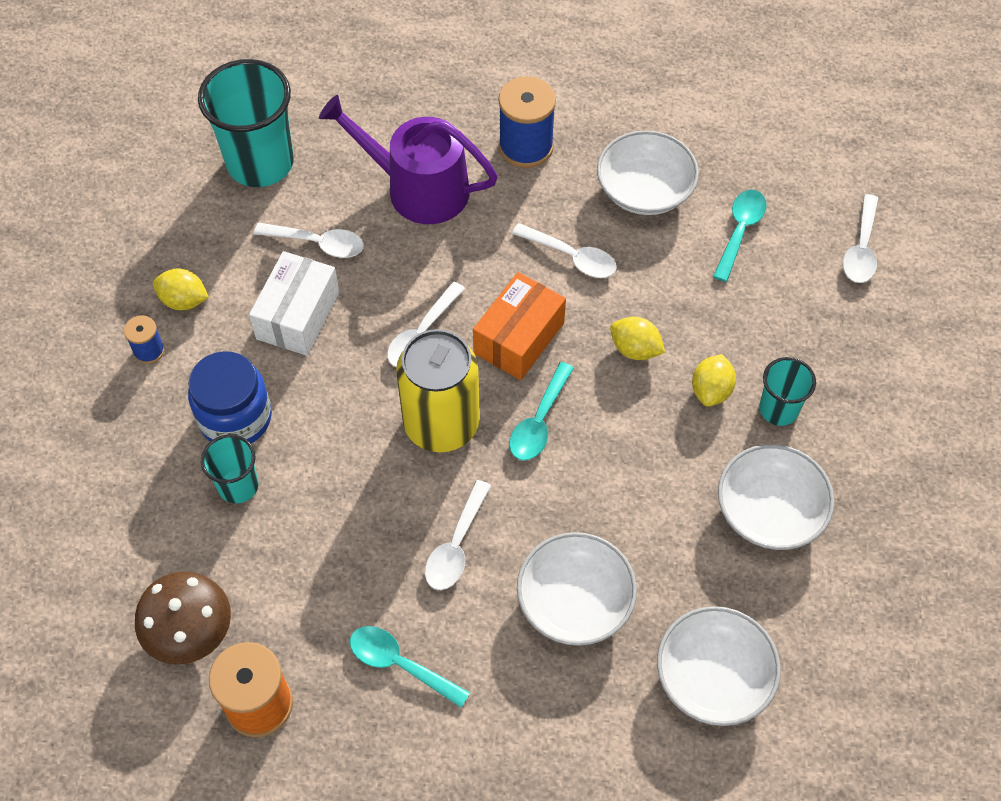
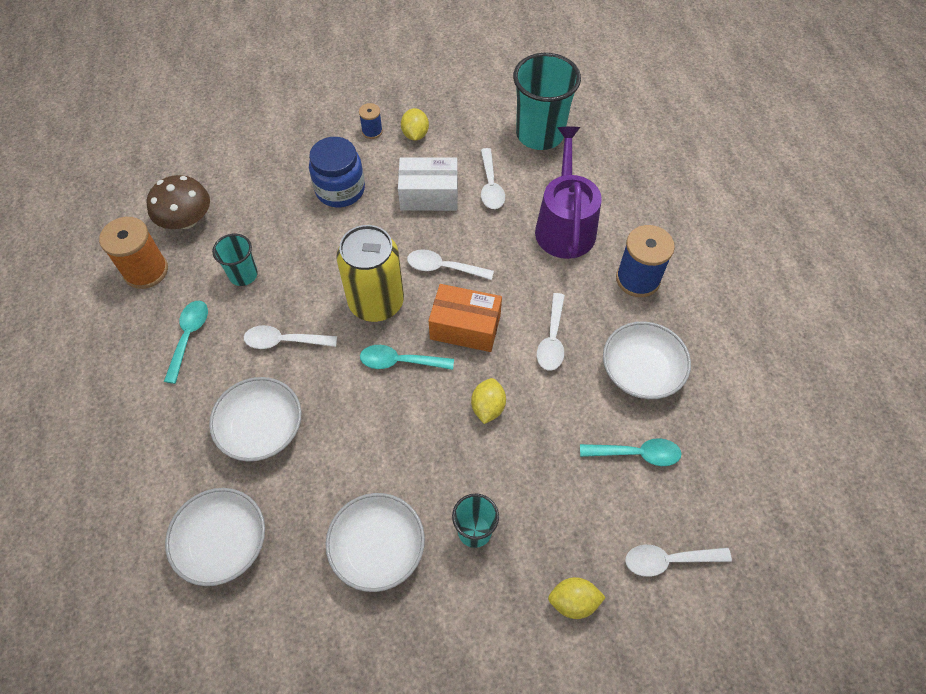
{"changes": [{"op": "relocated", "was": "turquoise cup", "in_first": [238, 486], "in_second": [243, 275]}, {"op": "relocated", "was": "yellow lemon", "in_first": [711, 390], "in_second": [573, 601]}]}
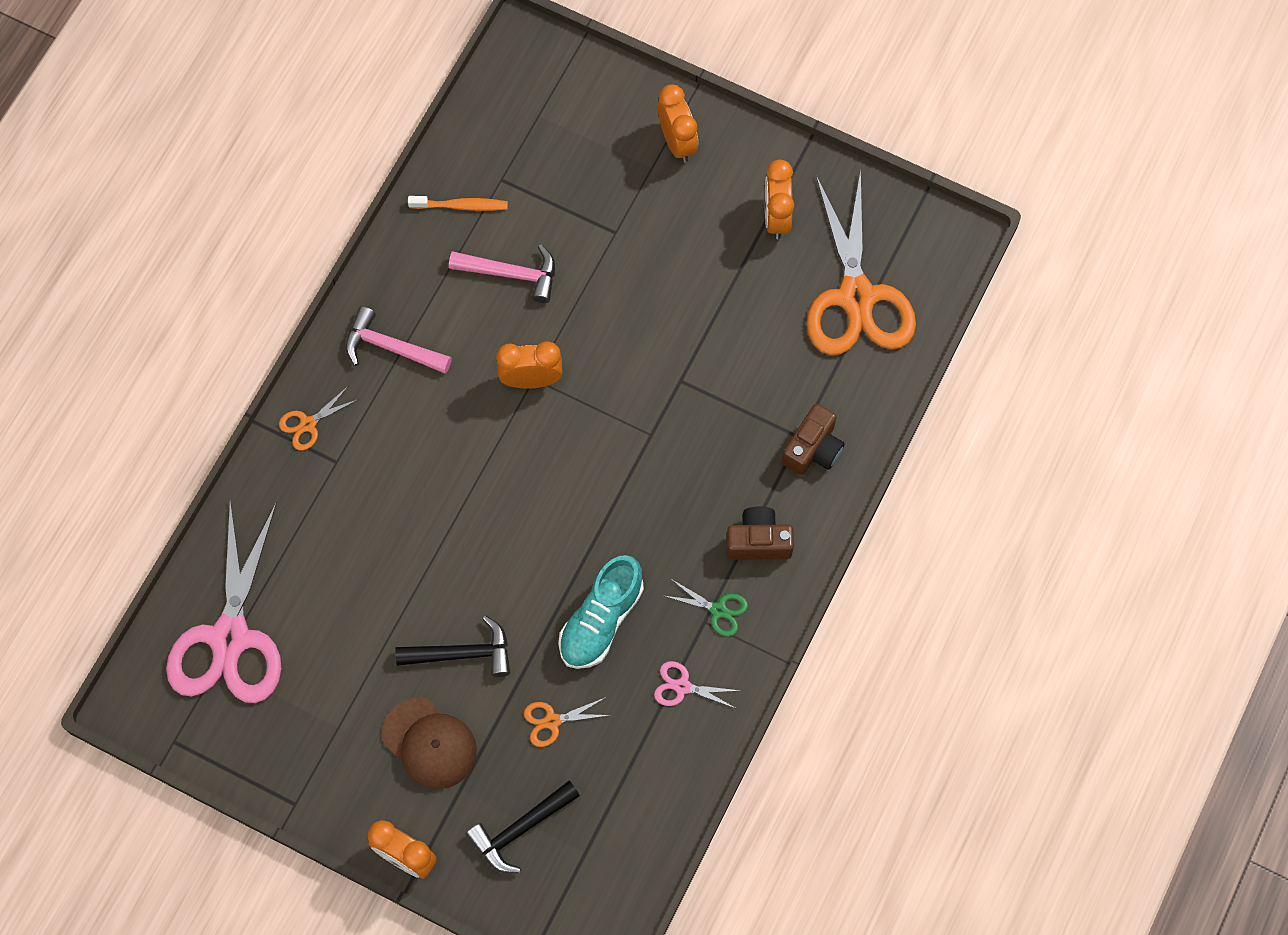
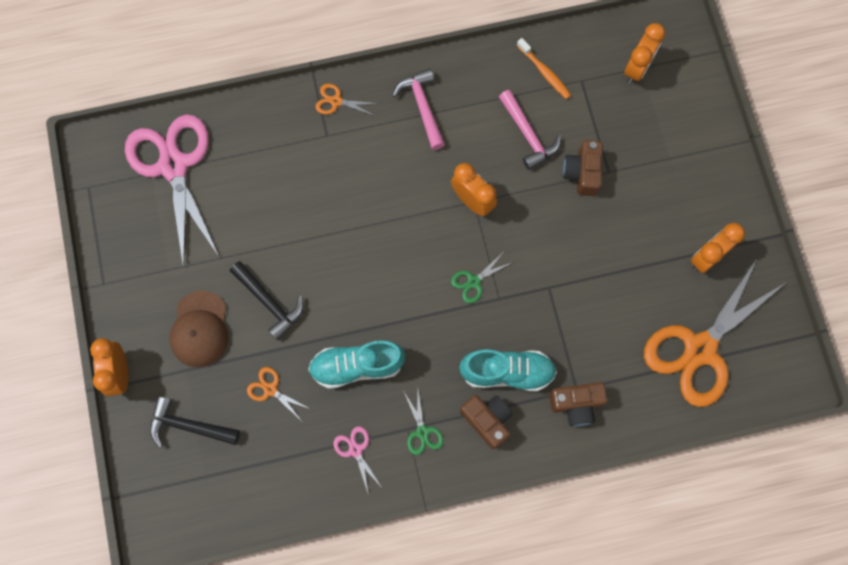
{"changes": [{"op": "spun", "was": "pink scissors", "in_first": [230, 637], "in_second": [173, 166], "clockwise": 105}, {"op": "relocated", "was": "orange clock", "in_first": [677, 142], "in_second": [637, 68]}, {"op": "appeared", "now": "green scissors", "in_second": [473, 281]}, {"op": "appeared", "now": "turquoise shoe", "in_second": [507, 372]}, {"op": "appeared", "now": "brown camera", "in_second": [582, 173]}]}
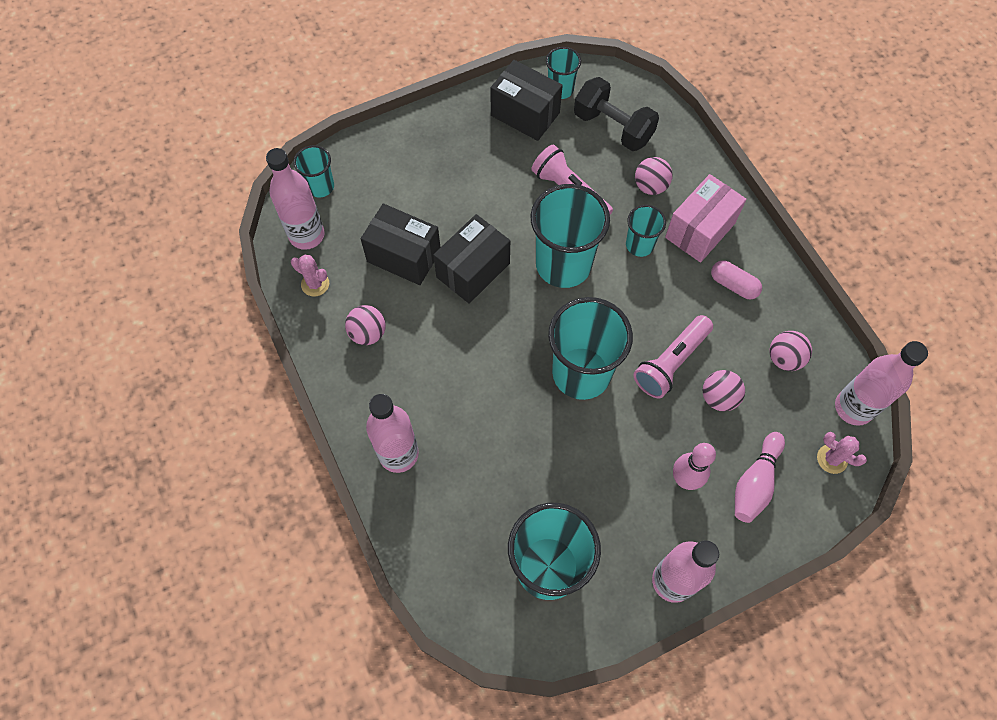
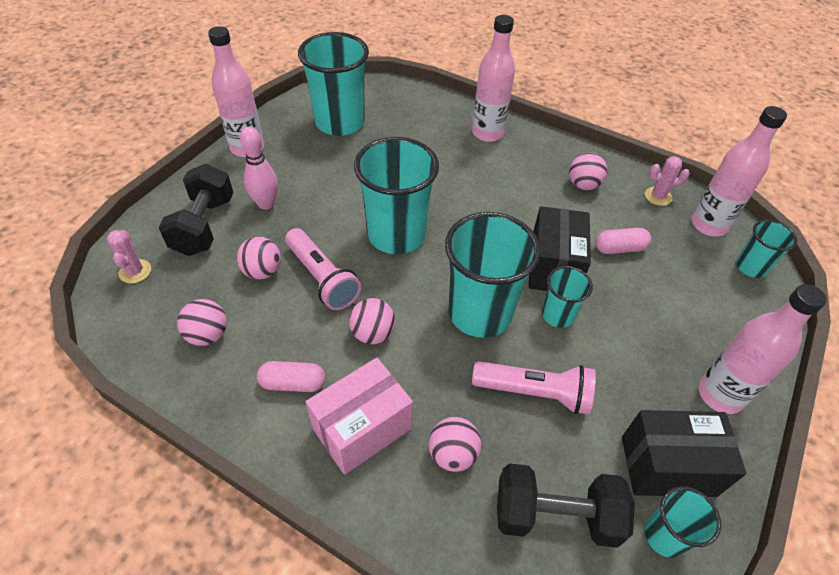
{"changes": [{"op": "exchanged", "was": "black box", "now": "pink capsule", "in_first": [404, 256], "in_second": [619, 248]}, {"op": "relocated", "was": "turquoise cup", "in_first": [639, 245], "in_second": [558, 315]}, {"op": "spun", "was": "pink flashlight", "in_first": [670, 362], "in_second": [322, 278], "clockwise": 135}, {"op": "spun", "was": "pink box", "in_first": [700, 230], "in_second": [362, 428], "clockwise": 45}, {"op": "exchanged", "was": "pink bowling pin", "now": "black dumbbell", "in_first": [755, 482], "in_second": [204, 226]}, {"op": "spun", "was": "pink cactus", "in_first": [832, 459], "in_second": [135, 271], "clockwise": 75}, {"op": "relocated", "was": "pink bottle", "in_first": [853, 408], "in_second": [720, 395]}, {"op": "appeared", "now": "pink ball", "in_second": [373, 333]}]}
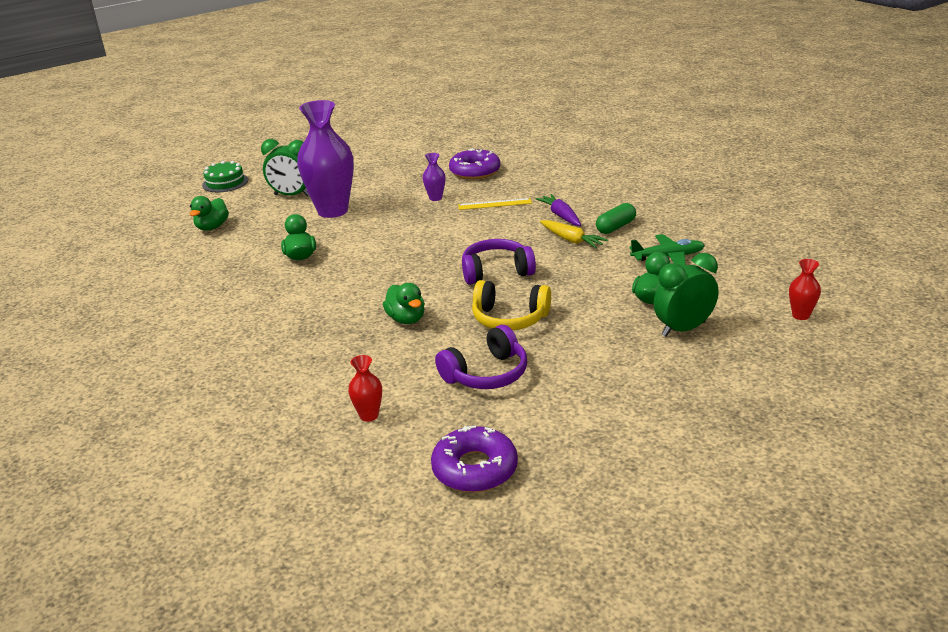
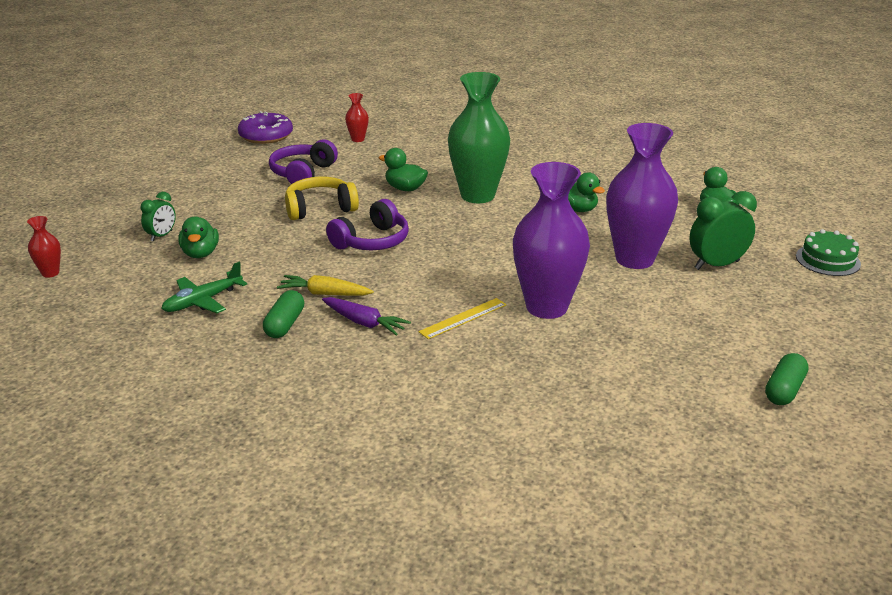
{"changes": [{"op": "size", "was": "purple vase", "in_first": [435, 198], "in_second": [546, 307], "ratio": 2.34}, {"op": "missing", "was": "purple donut", "in_first": [475, 171]}, {"op": "size", "was": "green clock", "in_first": [683, 329], "in_second": [161, 236], "ratio": 0.6}, {"op": "appeared", "now": "green vase", "in_second": [477, 195]}, {"op": "appeared", "now": "green capsule", "in_second": [784, 390]}]}
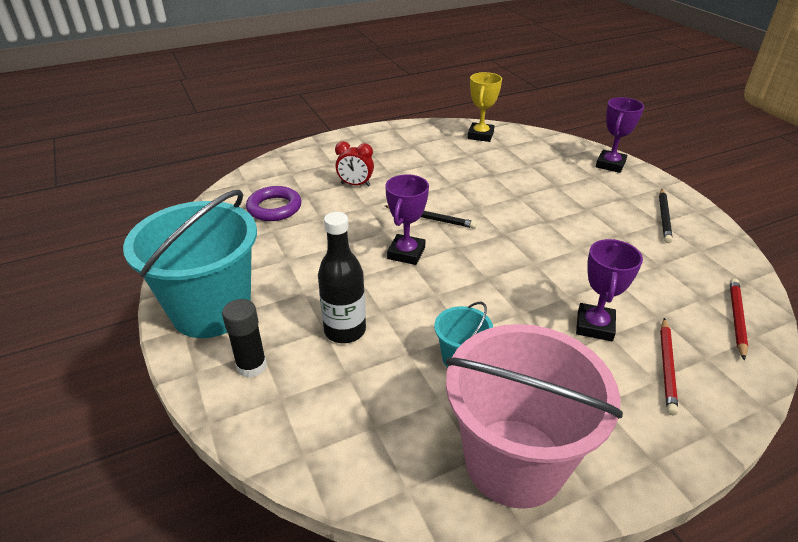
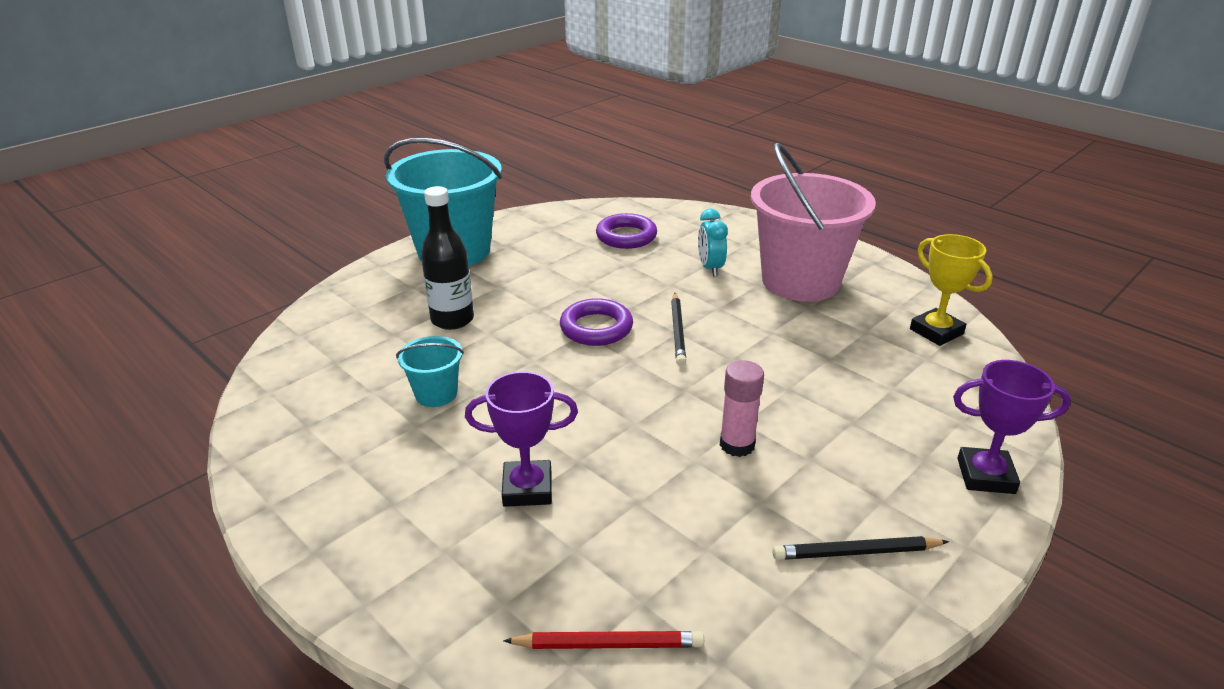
{"changes": [{"op": "missing", "was": "black glue stick", "in_first": [251, 366]}, {"op": "colour", "was": "red clock", "now": "turquoise clock", "in_first": [355, 184], "in_second": [710, 268]}, {"op": "exchanged", "was": "purple trophy", "now": "purple ring", "in_first": [406, 253], "in_second": [596, 328]}, {"op": "relocated", "was": "pink bucket", "in_first": [514, 462], "in_second": [800, 281]}, {"op": "spun", "was": "yellow trophy", "in_first": [480, 135], "in_second": [936, 332], "clockwise": 60}, {"op": "missing", "was": "red pencil", "in_first": [666, 367]}, {"op": "appeared", "now": "pink glue stick", "in_second": [737, 445]}]}
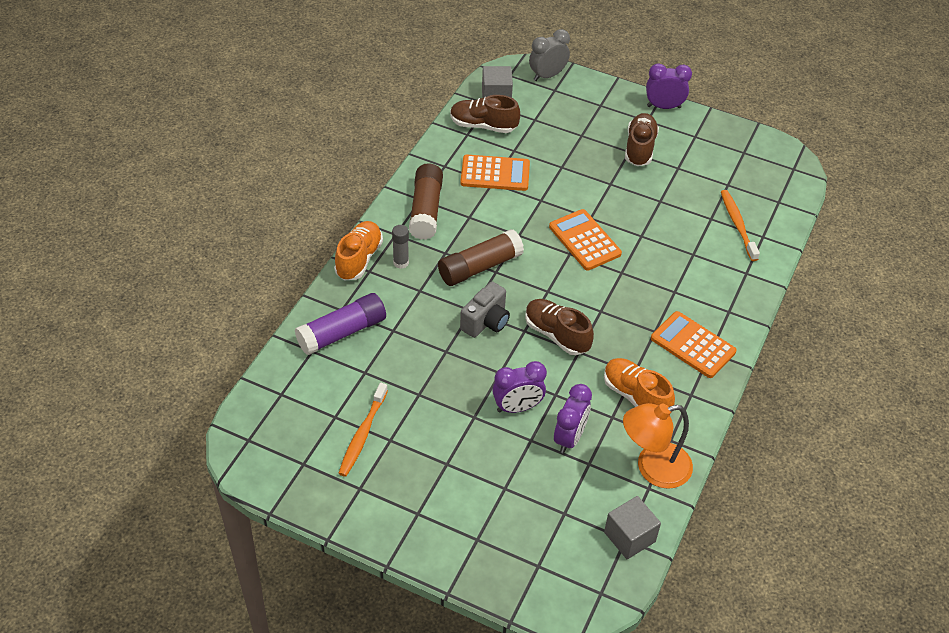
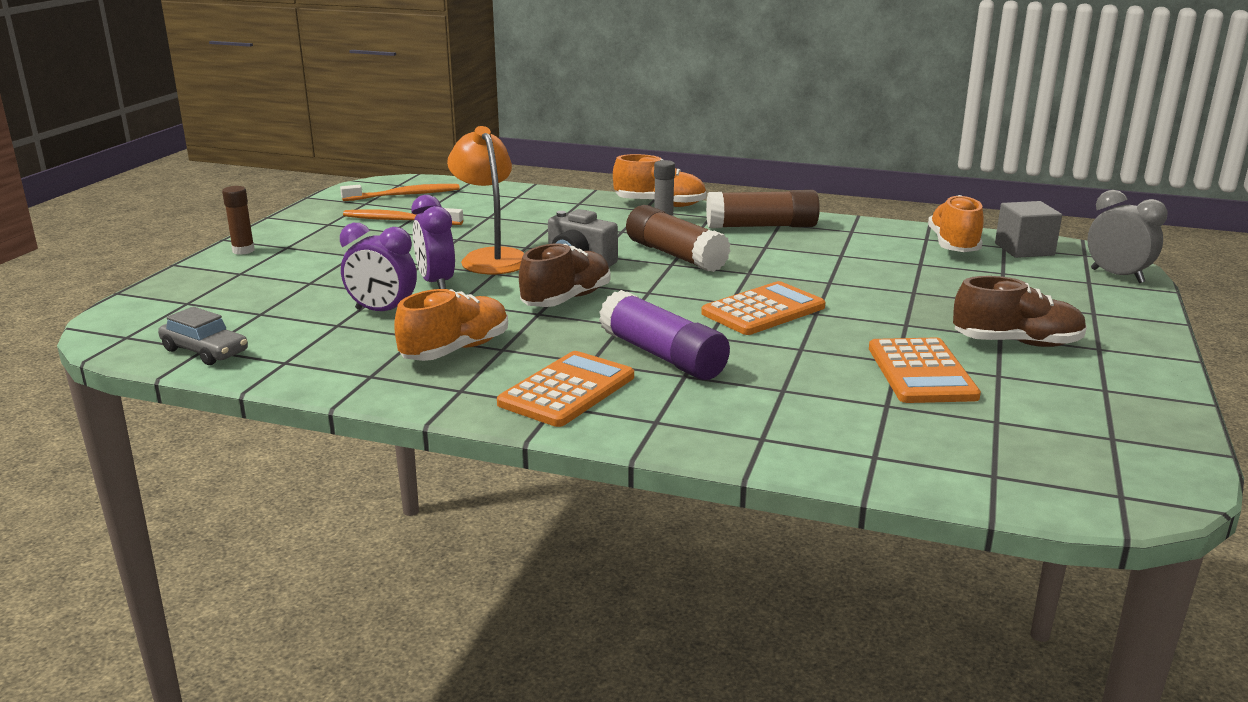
{"changes": [{"op": "relocated", "was": "purple glue stick", "in_first": [342, 332], "in_second": [662, 355]}, {"op": "colour", "was": "brown shoe", "now": "orange shoe", "in_first": [483, 125], "in_second": [953, 245]}, {"op": "relocated", "was": "orange calculator", "in_first": [495, 174], "in_second": [921, 372]}, {"op": "exchanged", "was": "grey cube", "now": "grey car", "in_first": [629, 537], "in_second": [205, 351]}, {"op": "relocated", "was": "orange lamp", "in_first": [653, 468], "in_second": [491, 257]}, {"op": "missing", "was": "purple clock", "in_first": [664, 107]}, {"op": "relocated", "was": "orange toothbrush", "in_first": [738, 225], "in_second": [404, 195]}, {"op": "appeared", "now": "brown glue stick", "in_second": [243, 250]}]}
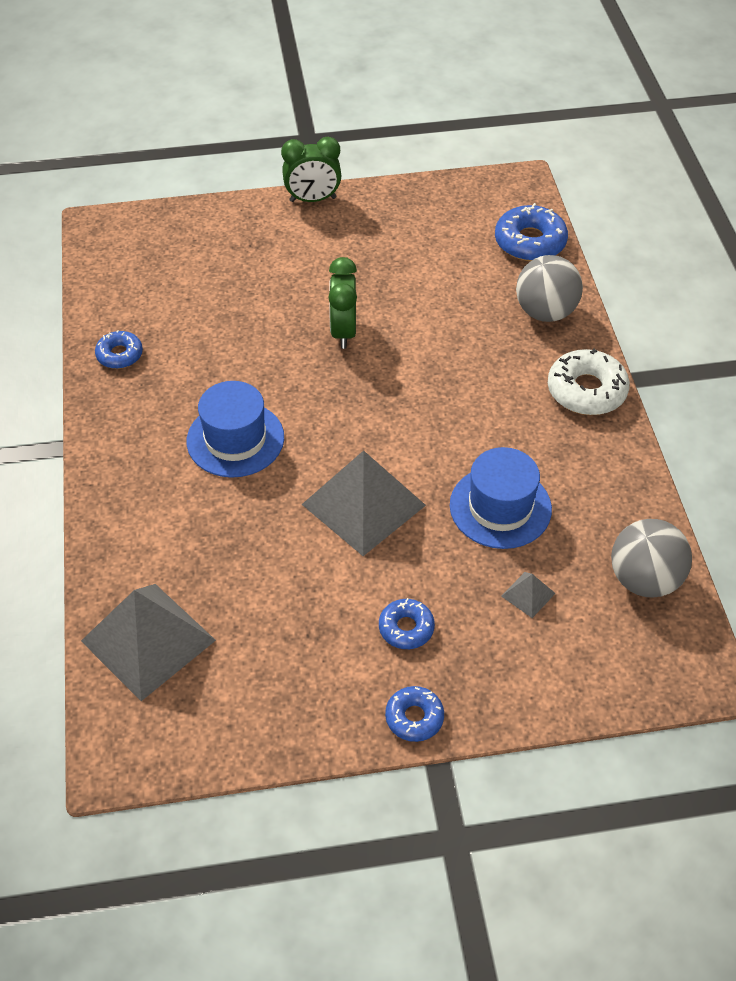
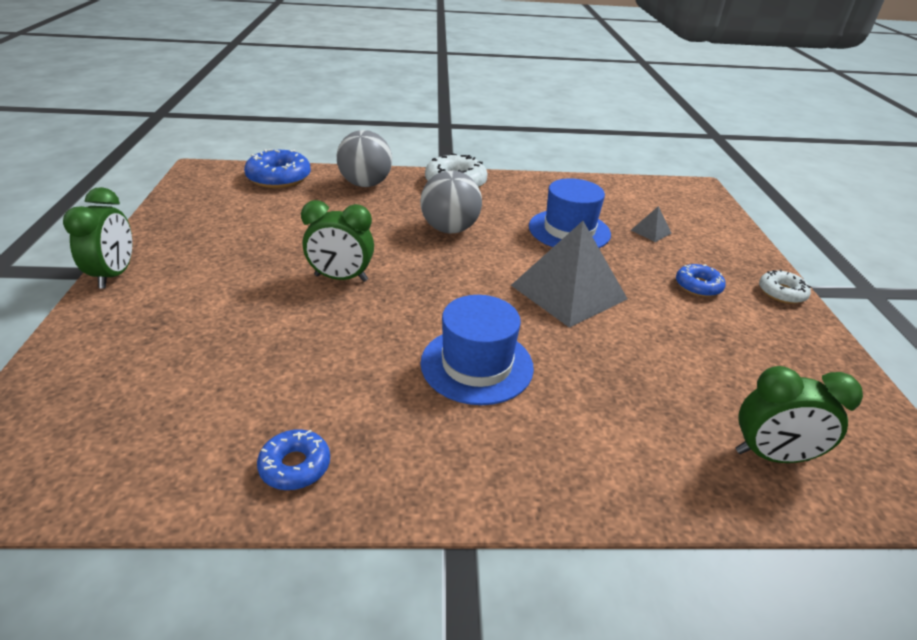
{"changes": [{"op": "exchanged", "was": "grey pyramid", "now": "green clock", "in_first": [148, 640], "in_second": [771, 456]}, {"op": "colour", "was": "blue donut", "now": "white donut", "in_first": [414, 717], "in_second": [781, 293]}, {"op": "relocated", "was": "grey ball", "in_first": [644, 579], "in_second": [449, 229]}]}
